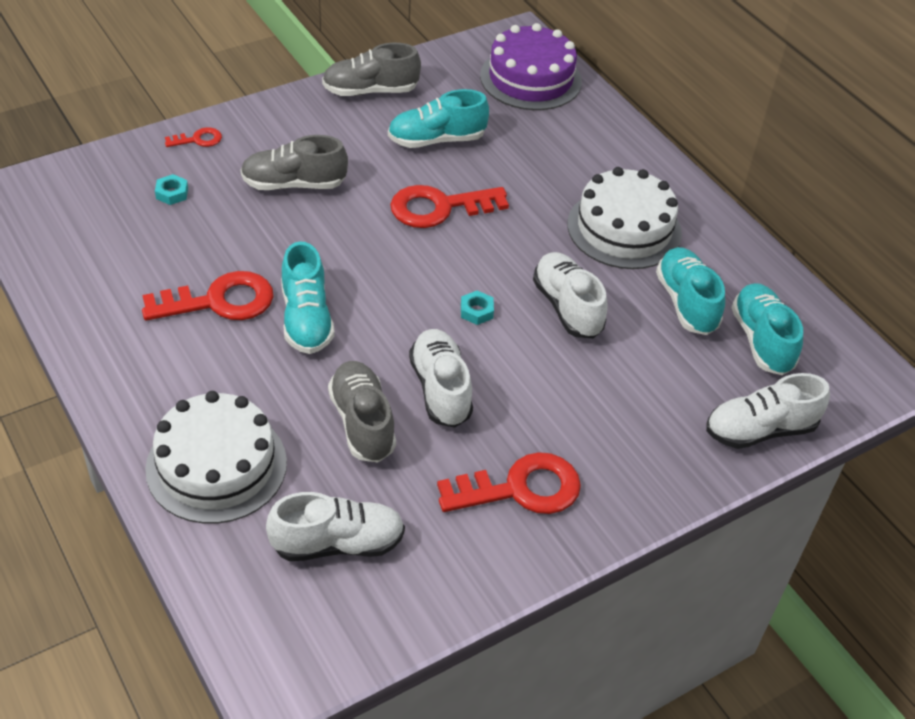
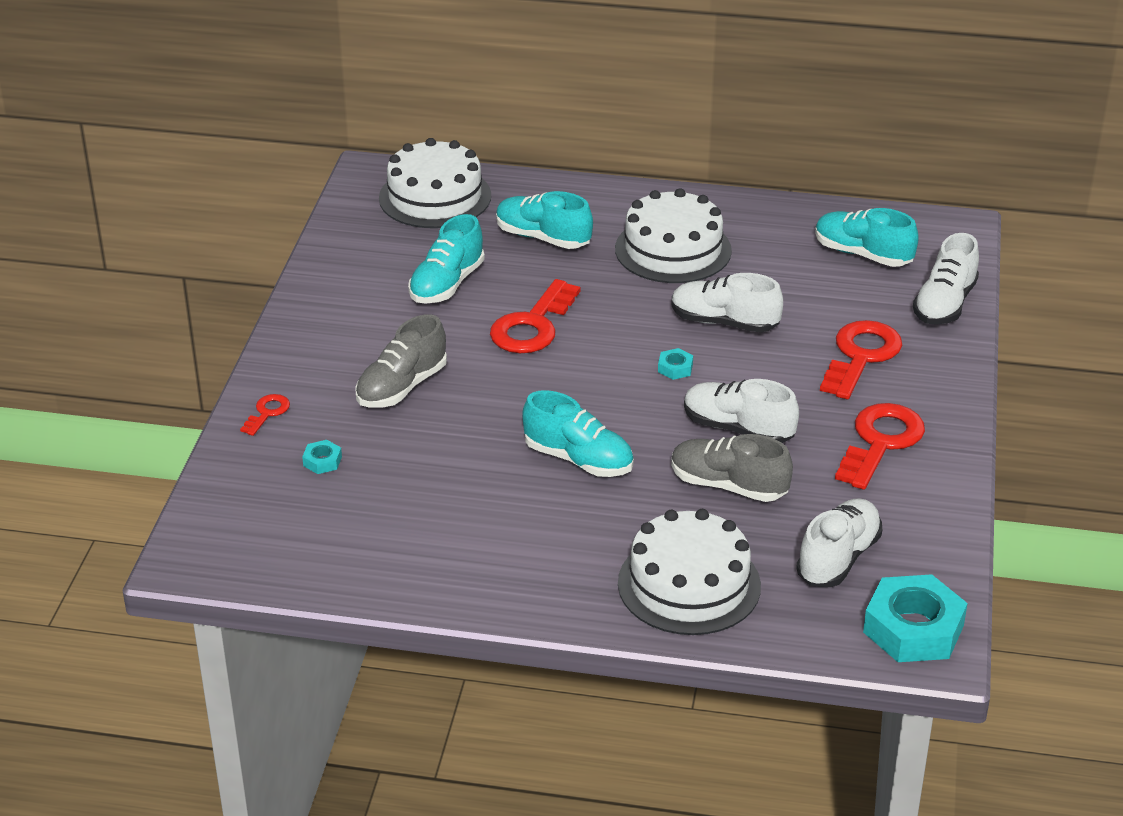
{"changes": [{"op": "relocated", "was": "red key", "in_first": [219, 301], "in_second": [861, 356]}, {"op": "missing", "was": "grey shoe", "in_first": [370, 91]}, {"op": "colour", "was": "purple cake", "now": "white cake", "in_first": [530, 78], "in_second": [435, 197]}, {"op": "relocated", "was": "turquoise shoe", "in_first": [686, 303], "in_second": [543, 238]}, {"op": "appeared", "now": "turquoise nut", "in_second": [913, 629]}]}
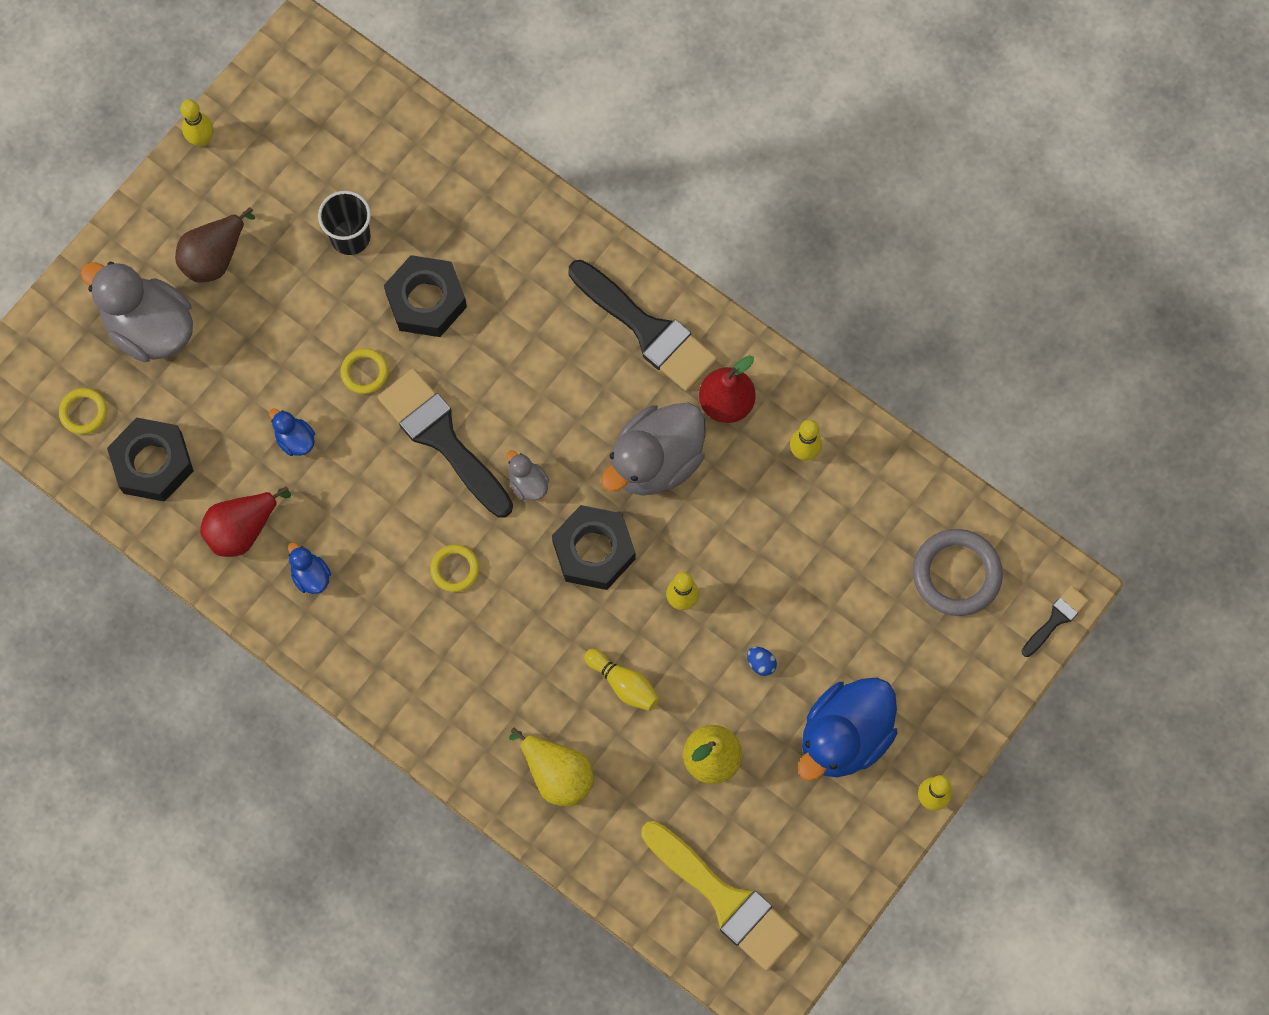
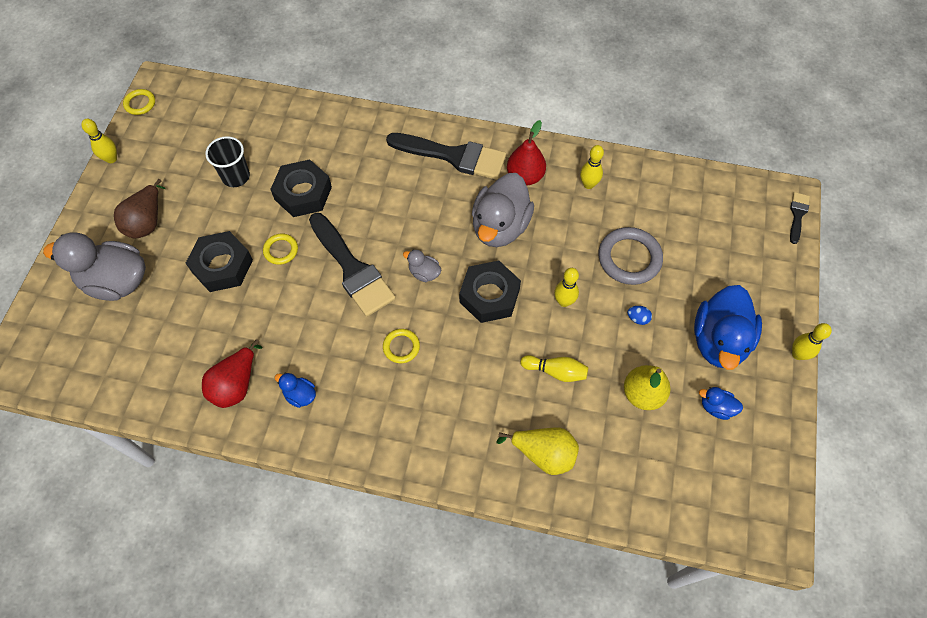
{"changes": [{"op": "relocated", "was": "yellow ring", "in_first": [83, 412], "in_second": [140, 103]}, {"op": "relocated", "was": "black nut", "in_first": [153, 463], "in_second": [222, 266]}, {"op": "relocated", "was": "blue duck", "in_first": [295, 440], "in_second": [716, 407]}, {"op": "spun", "was": "black brush", "in_first": [442, 438], "in_second": [352, 269], "clockwise": -150}, {"op": "missing", "was": "yellow brush", "in_first": [725, 899]}, {"op": "relocated", "was": "grey ring", "in_first": [956, 574], "in_second": [629, 258]}]}
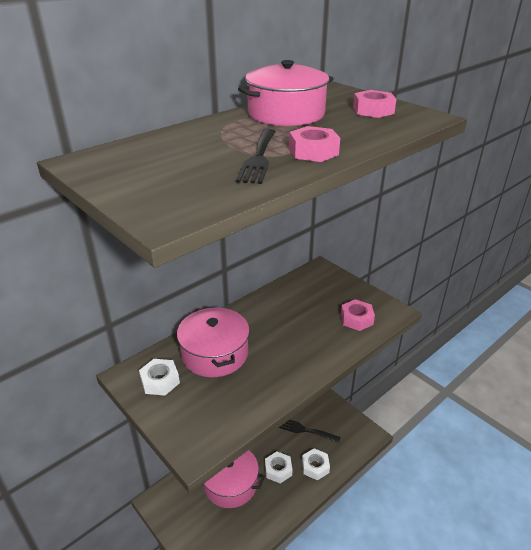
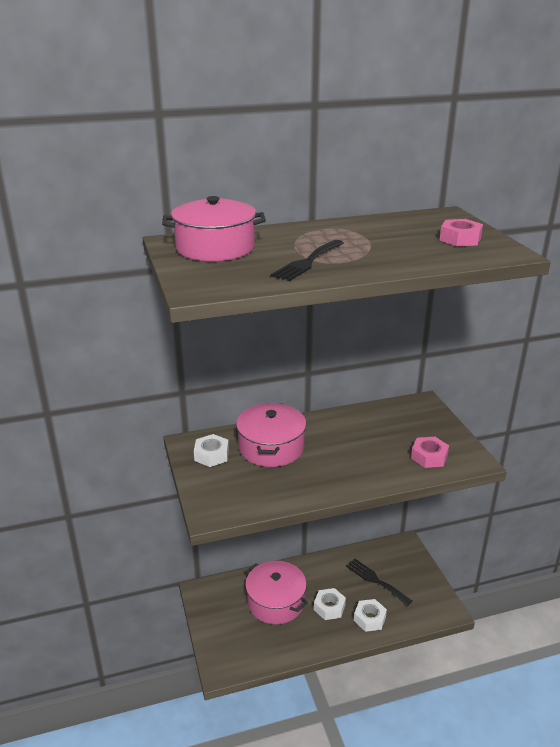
{"changes": [{"op": "relocated", "was": "pink pot", "in_first": [286, 114], "in_second": [215, 248]}, {"op": "missing", "was": "pink nut", "in_first": [313, 151]}]}
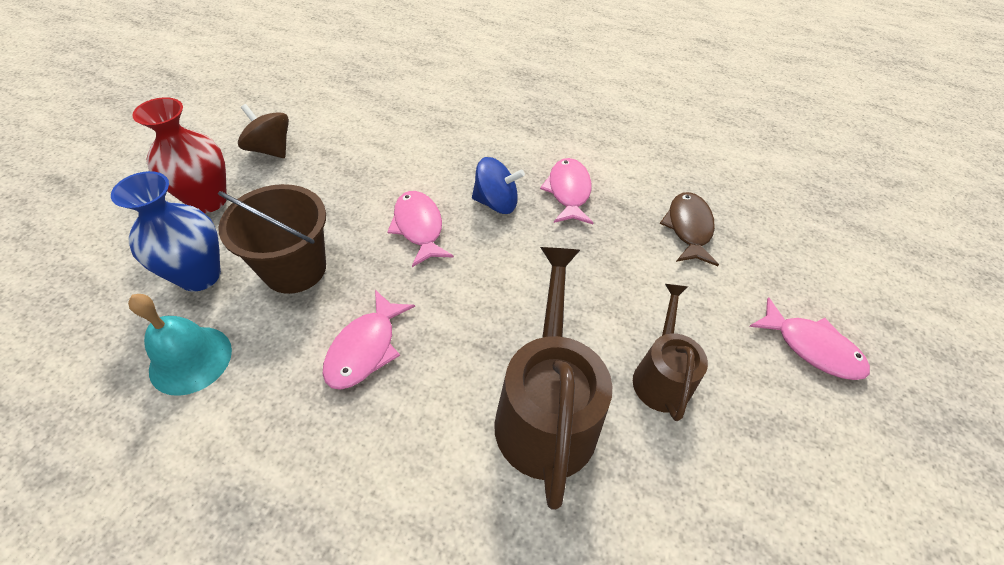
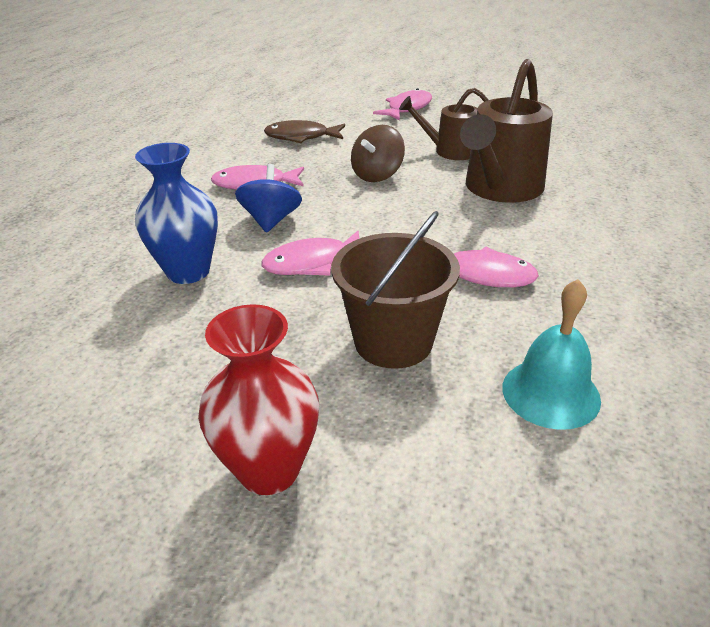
{"changes": [{"op": "relocated", "was": "blue vase", "in_first": [200, 275], "in_second": [188, 272]}, {"op": "relocated", "was": "brown spinning top", "in_first": [270, 149], "in_second": [377, 175]}, {"op": "spun", "was": "brown watering can", "in_first": [546, 411], "in_second": [500, 189], "clockwise": -60}]}
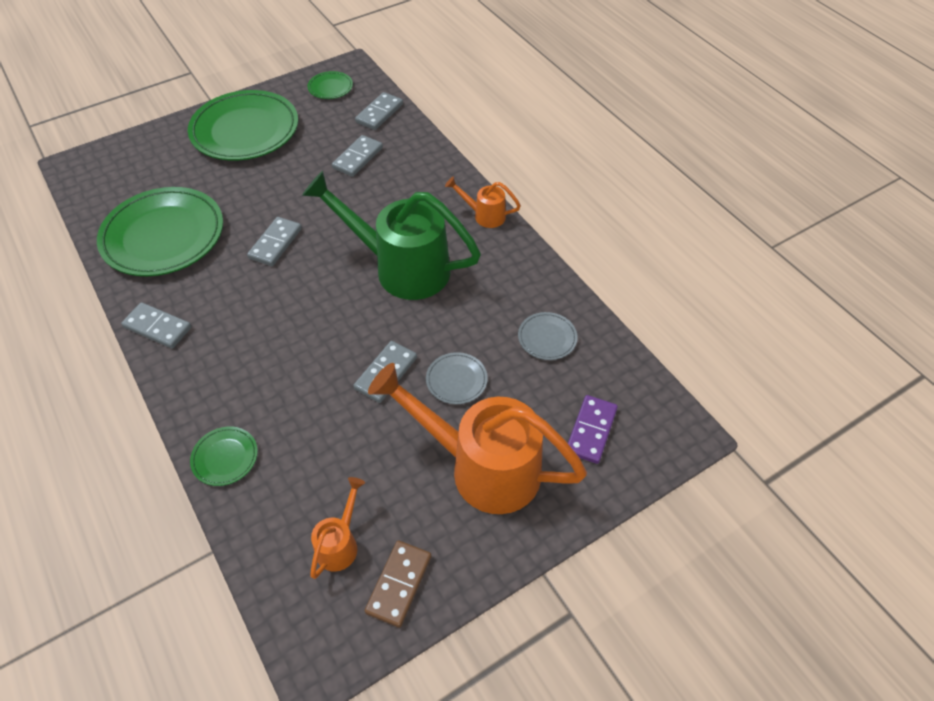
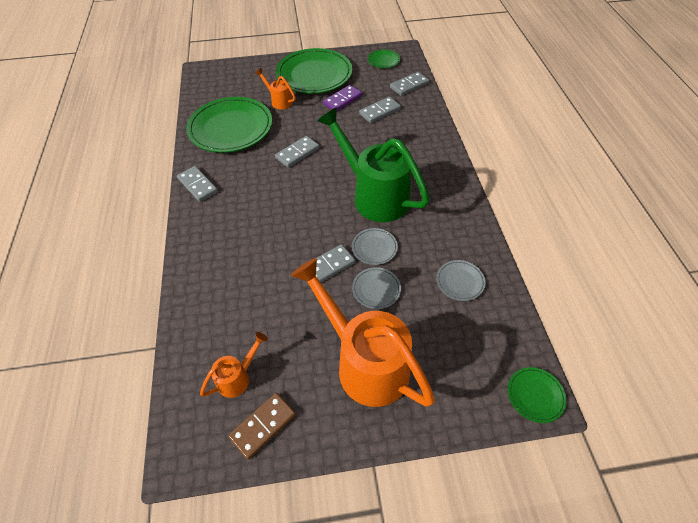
{"changes": [{"op": "relocated", "was": "green plate", "in_first": [225, 457], "in_second": [535, 395]}, {"op": "relocated", "was": "orange watering can", "in_first": [484, 215], "in_second": [279, 101]}, {"op": "relocated", "was": "purple domino", "in_first": [591, 430], "in_second": [343, 100]}, {"op": "appeared", "now": "grey plate", "in_second": [374, 248]}]}
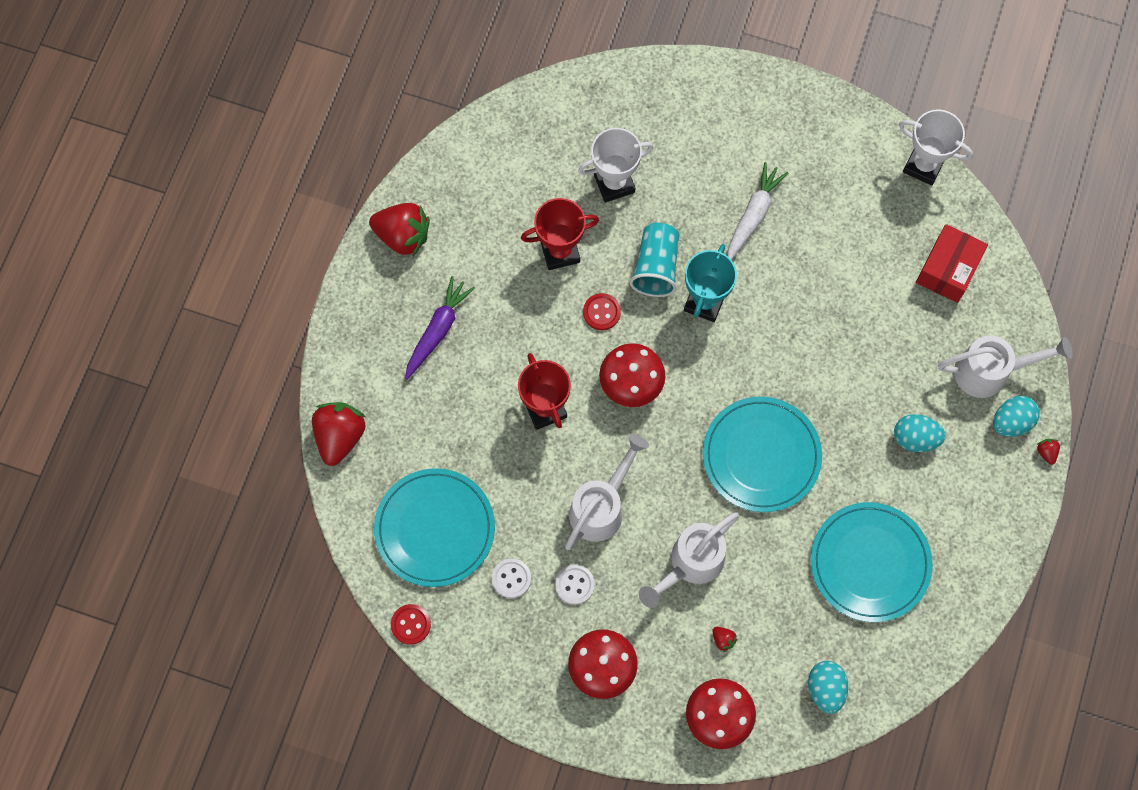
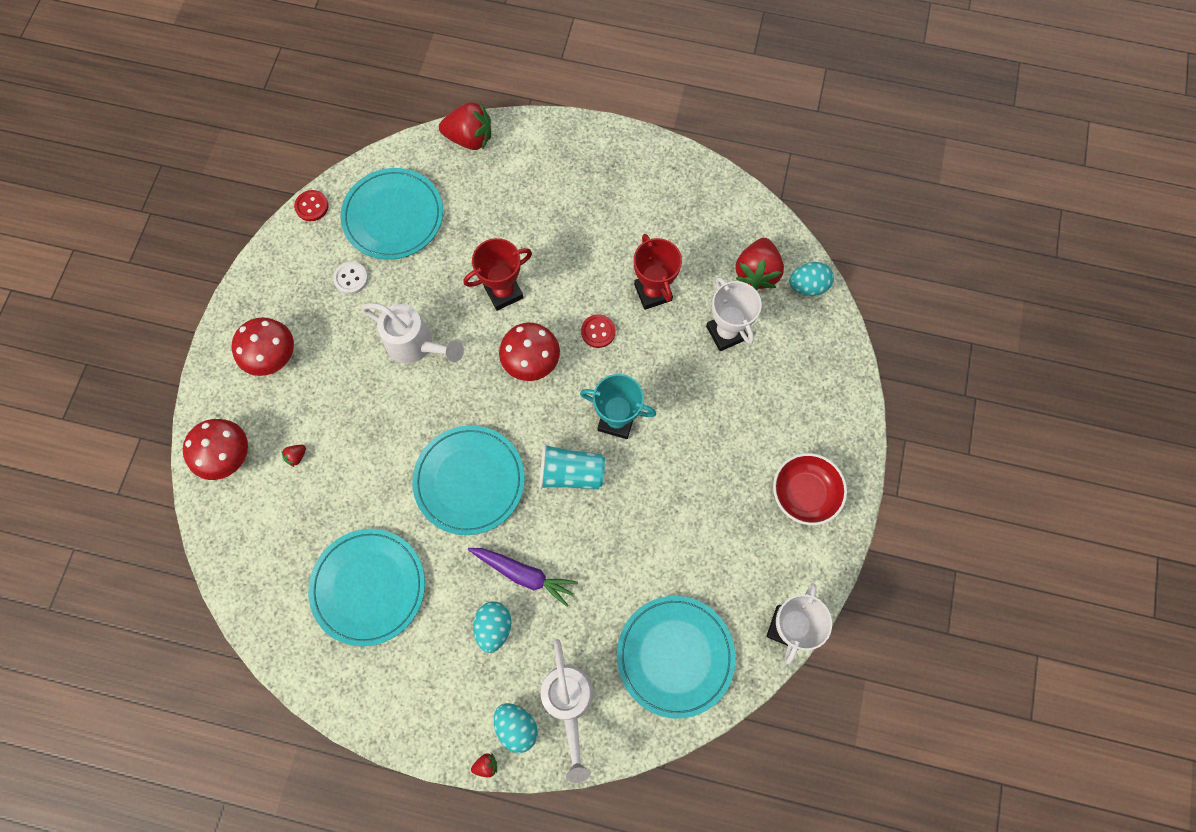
{"changes": [{"op": "relocated", "was": "red strawberry", "in_first": [403, 236], "in_second": [756, 272]}, {"op": "relocated", "was": "purple carrot", "in_first": [438, 330], "in_second": [523, 574]}, {"op": "missing", "was": "white button", "in_first": [574, 585]}, {"op": "relocated", "was": "turquoise cup", "in_first": [656, 267], "in_second": [571, 473]}, {"op": "missing", "was": "white watering can", "in_first": [690, 564]}, {"op": "missing", "was": "white carrot", "in_first": [753, 215]}, {"op": "relocated", "was": "turquoise egg", "in_first": [825, 689], "in_second": [808, 286]}, {"op": "exchanged", "was": "red box", "now": "turquoise plate", "in_first": [947, 269], "in_second": [675, 656]}, {"op": "appeared", "now": "red bowl", "in_second": [804, 493]}]}
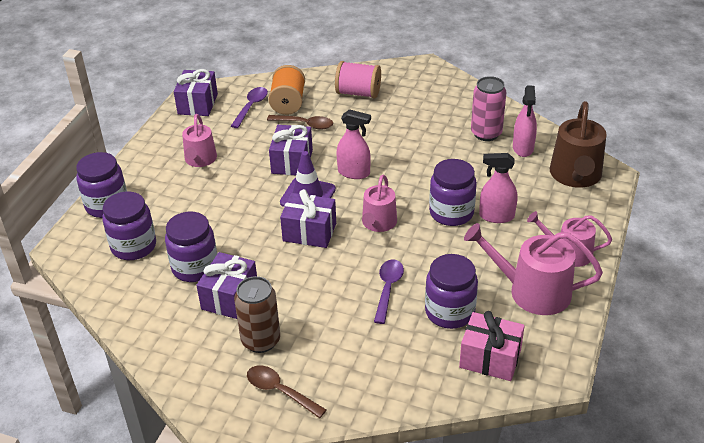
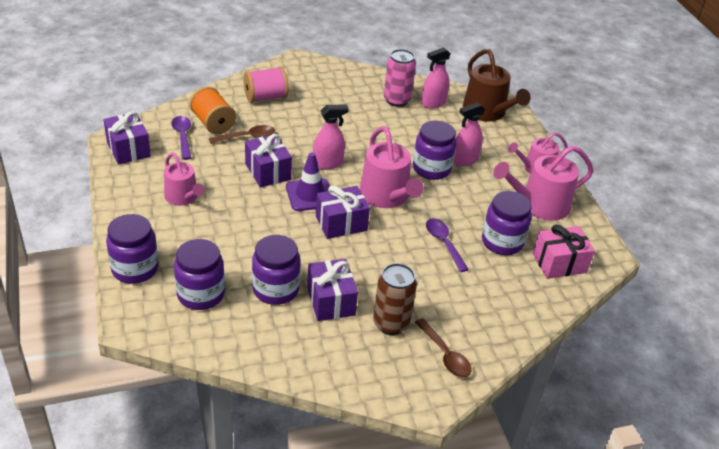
{"changes": [{"op": "spun", "was": "brown spoon", "in_first": [280, 391], "in_second": [445, 355], "clockwise": -120}, {"op": "size", "was": "pink watering can", "in_first": [378, 223], "in_second": [387, 196], "ratio": 1.55}, {"op": "spun", "was": "pink spray bottle", "in_first": [523, 148], "in_second": [433, 103], "clockwise": 90}]}
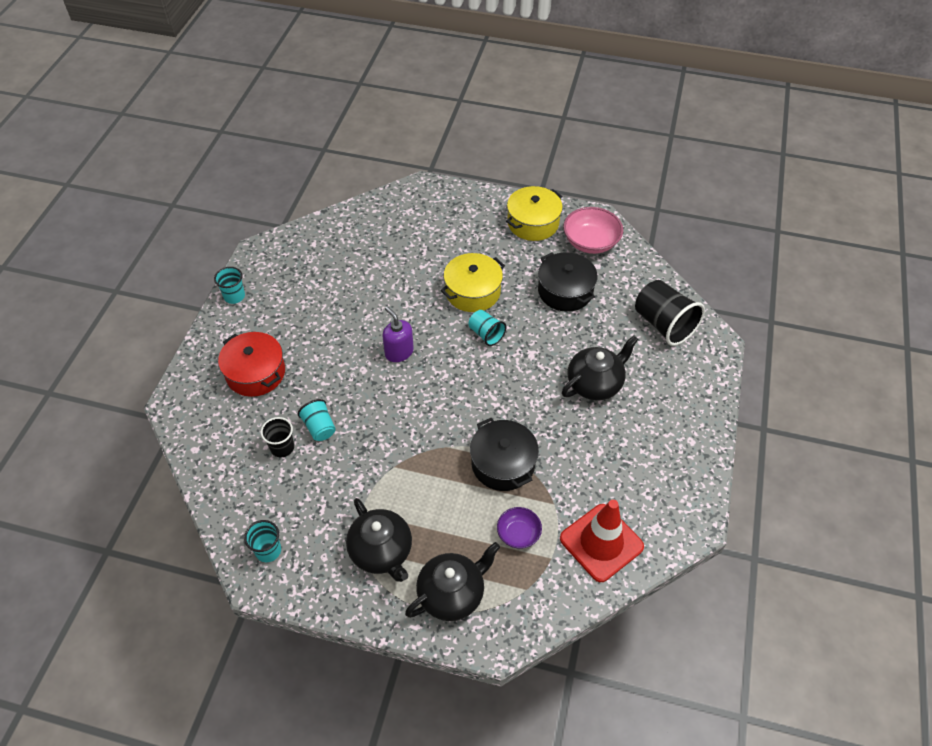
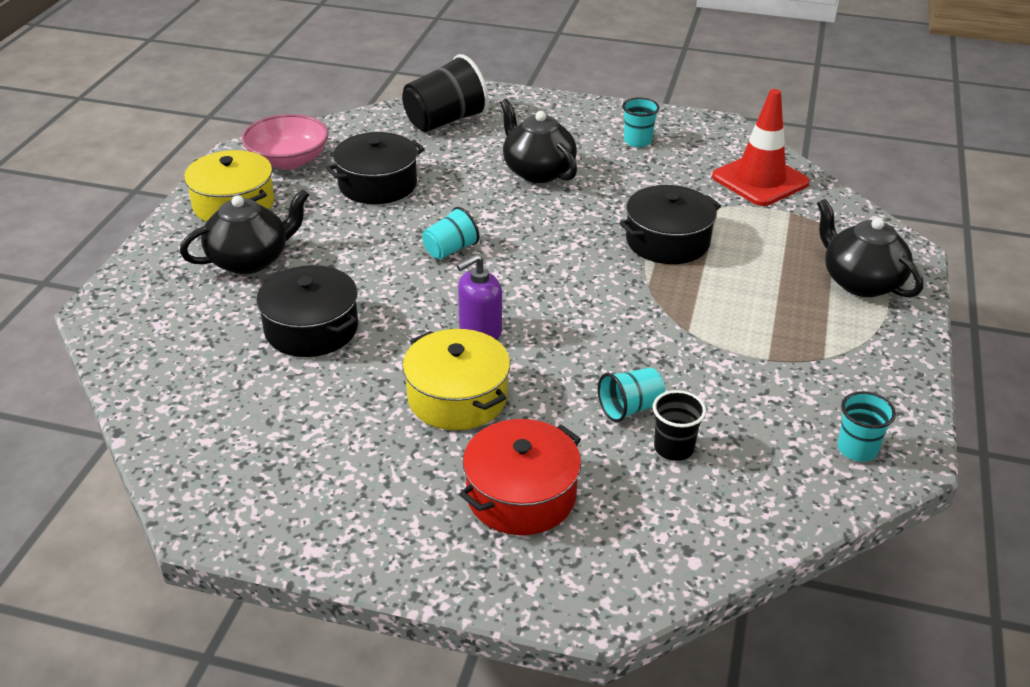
{"changes": [{"op": "relocated", "was": "turquoise cup", "in_first": [234, 296], "in_second": [637, 141]}, {"op": "relocated", "was": "black teapot", "in_first": [382, 552], "in_second": [250, 260]}, {"op": "relocated", "was": "yellow pot", "in_first": [472, 292], "in_second": [457, 397]}, {"op": "missing", "was": "purple bowl", "in_first": [518, 534]}, {"op": "appeared", "now": "black pot", "in_second": [311, 329]}]}
